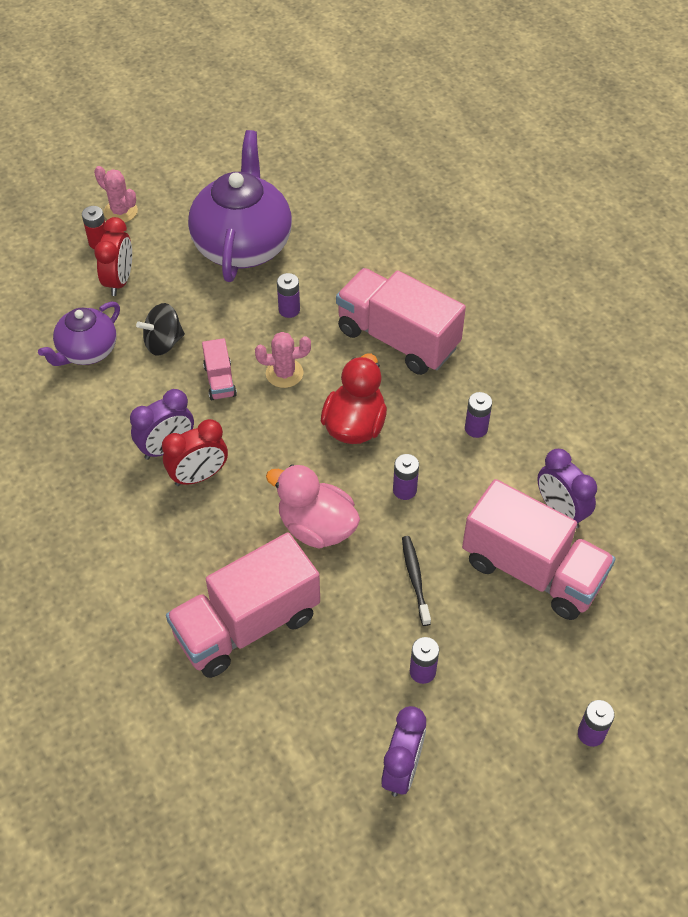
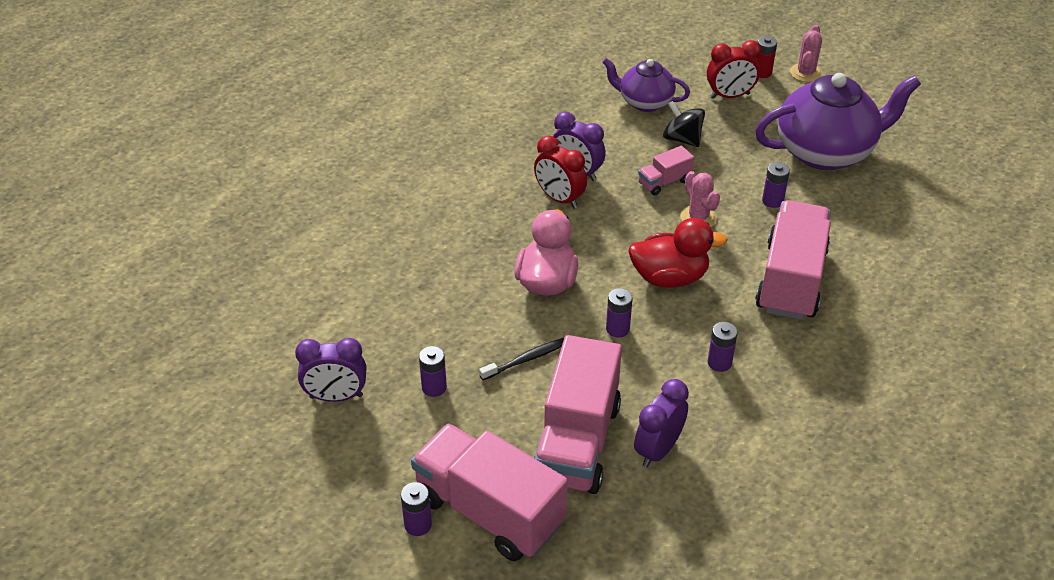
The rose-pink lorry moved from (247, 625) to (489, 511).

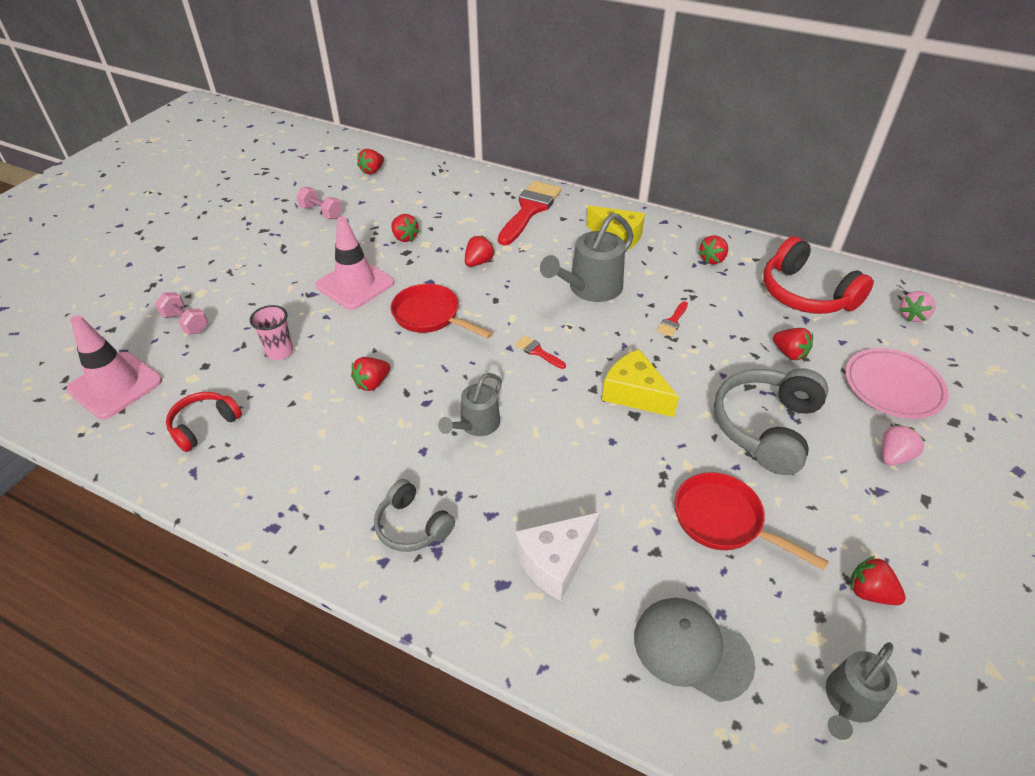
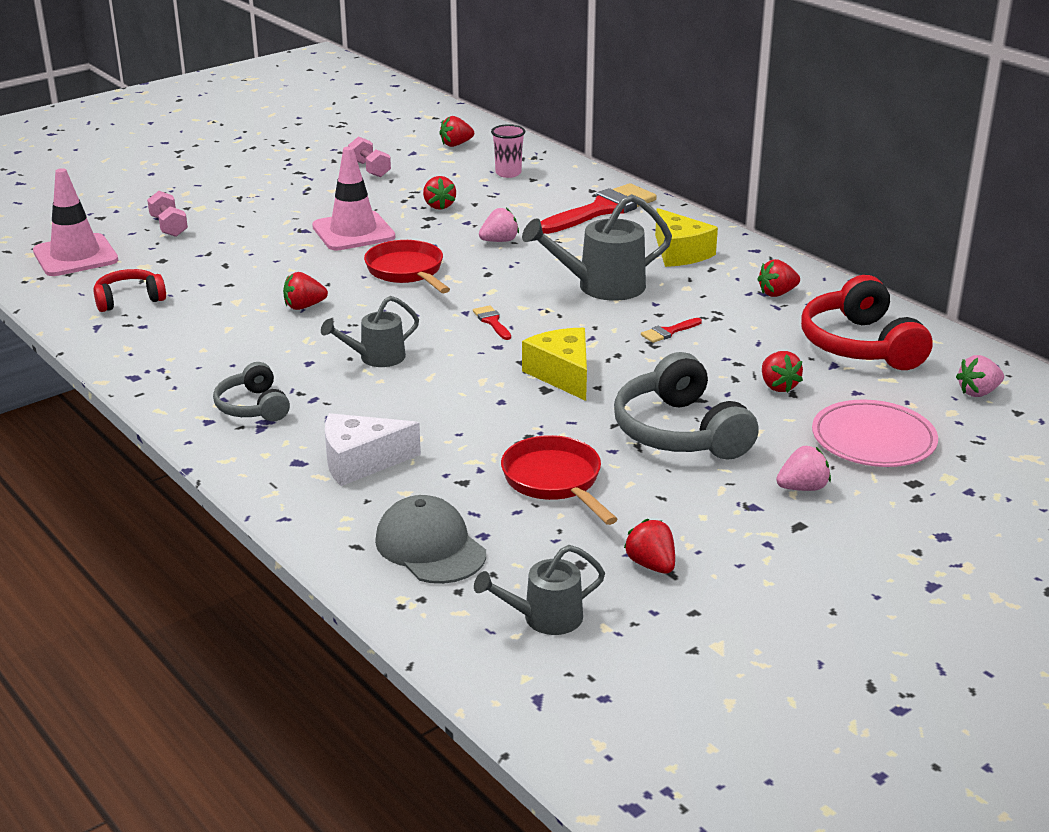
The rose-pink beaker moved from (280, 352) to (508, 173). The scarlet strawberry at (478, 262) became the rose-pink strawberry at (499, 241). The grey over-ear headphones at (766, 427) turned 75 degrees counterclockwise.

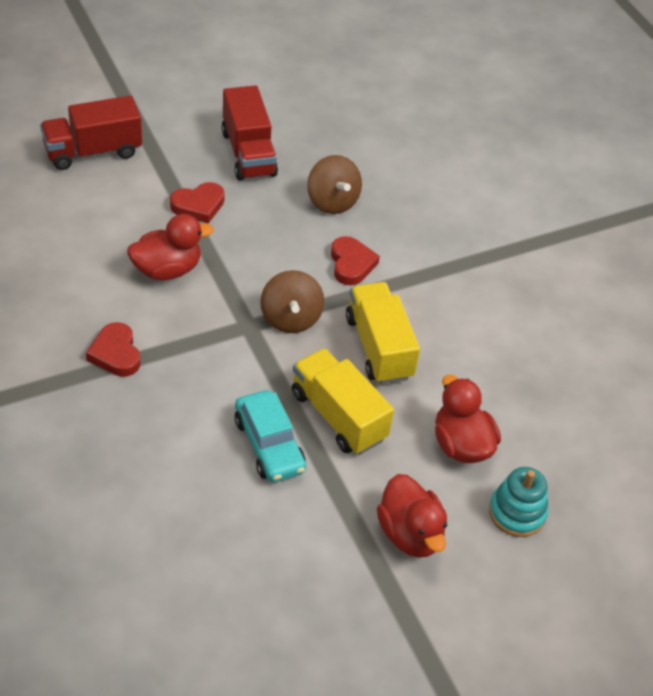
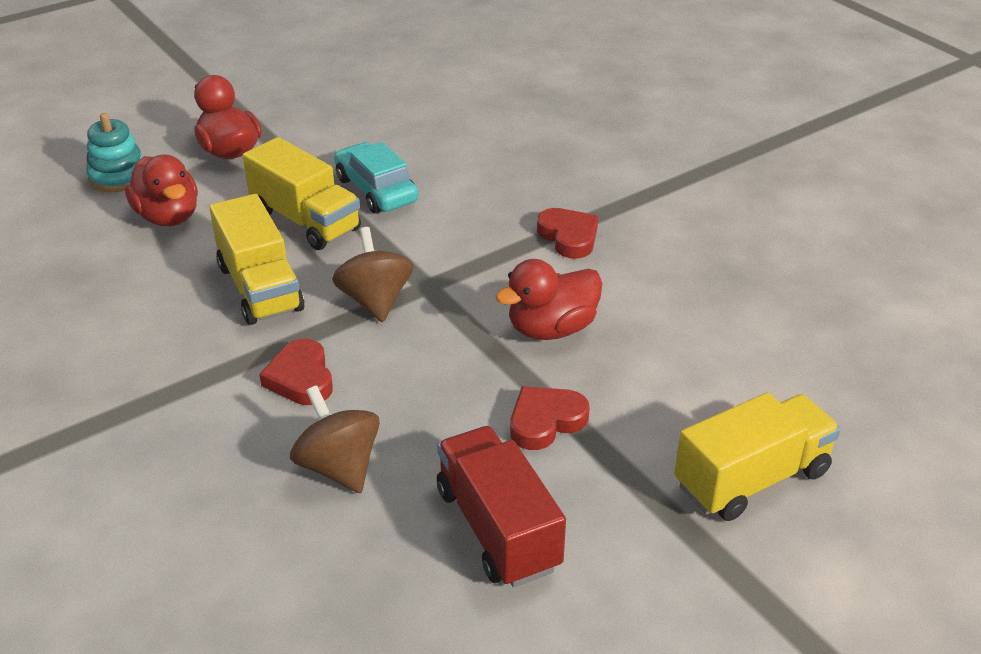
The scarlet lorry at (93, 151) became the golden lorry at (751, 479).

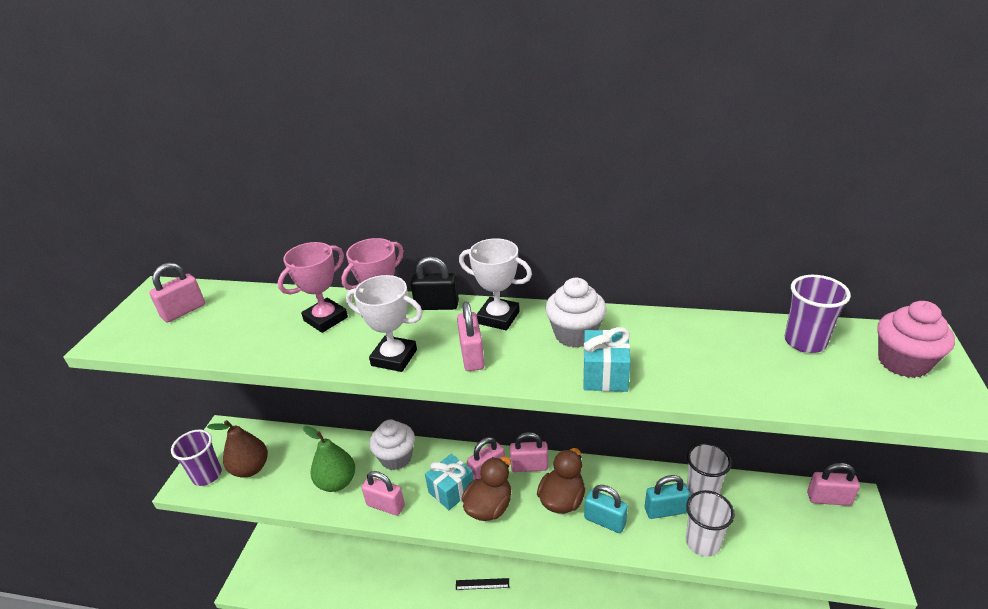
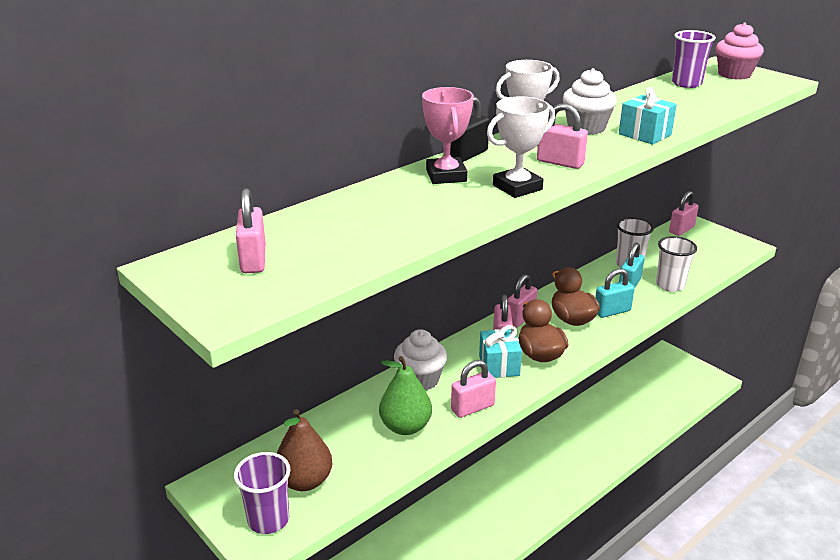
The rose-pink prize cup at (325, 319) disappeared. The black straightedge at (482, 584) disappeared.

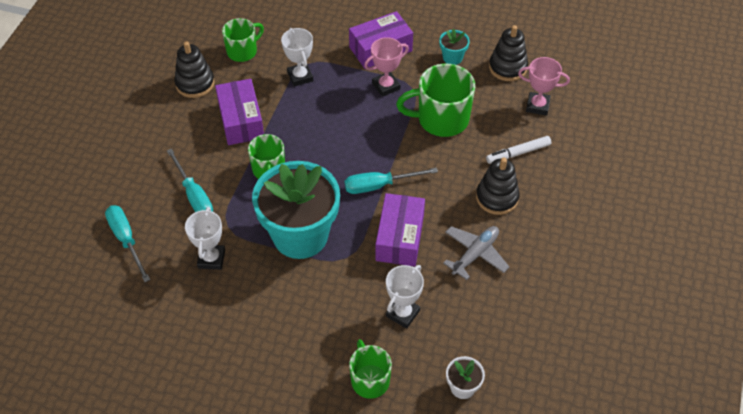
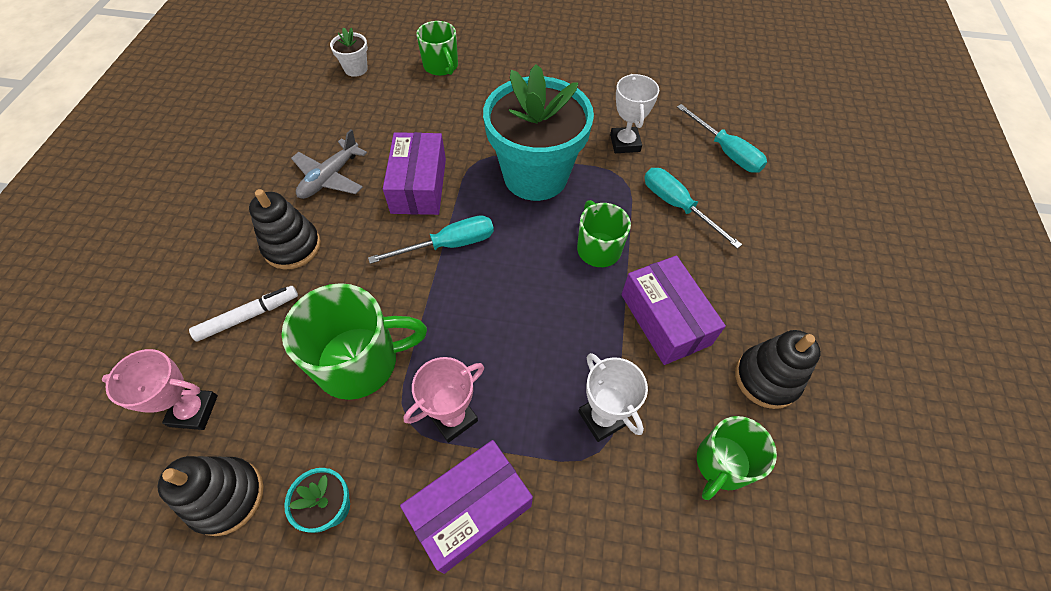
The snow-white prize cup at (403, 313) disappeared.

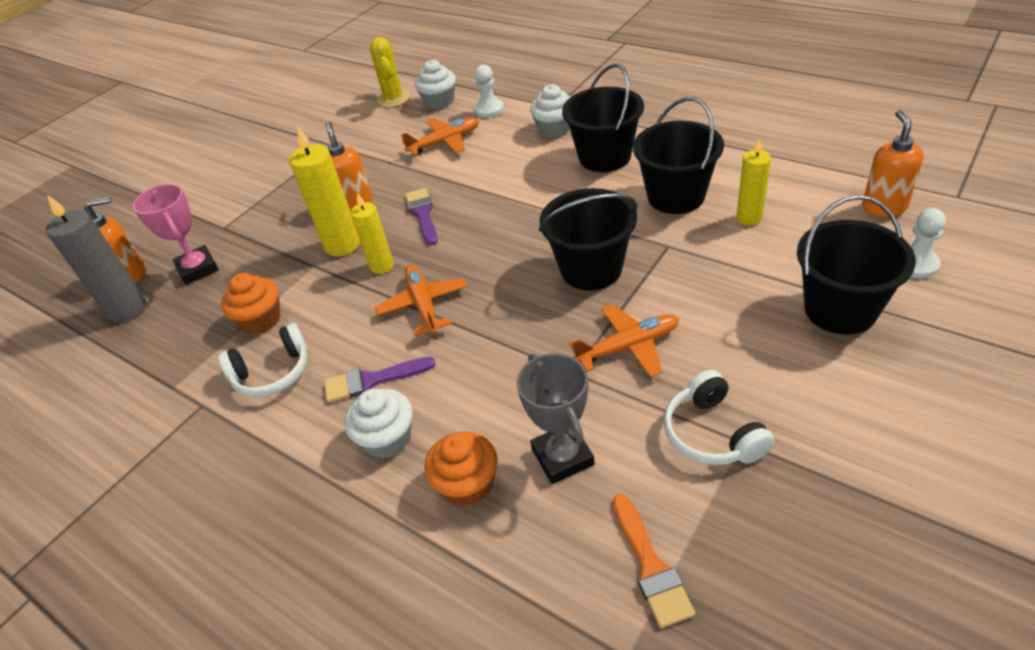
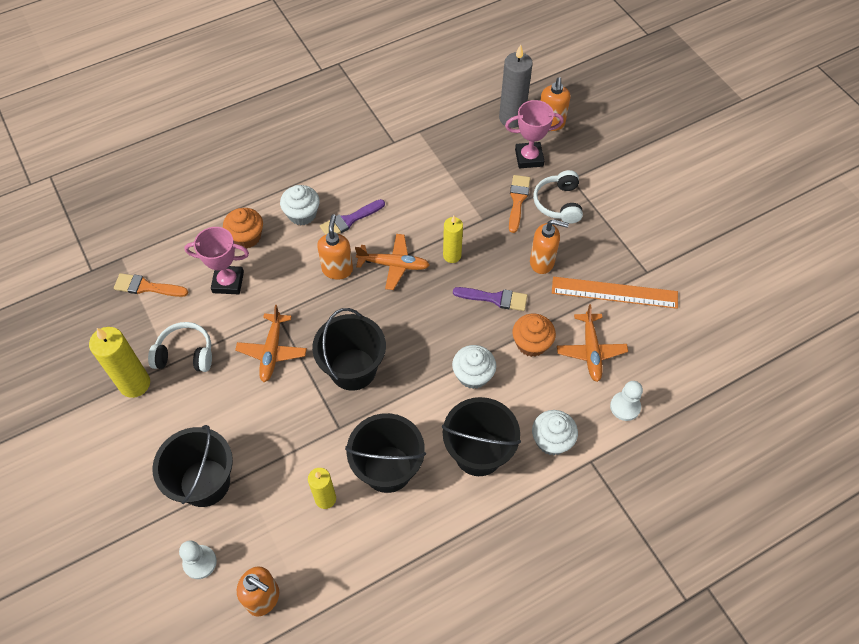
The golden saguaro cactus at (393, 99) disappeared. The orange-coloured pump bottle at (337, 269) appeared. The orange-coloured brush at (517, 200) appeared. The orange-coloured straightedge at (614, 292) appeared. The snow-white over-ear headphones moved from (273, 373) to (558, 203). The orange-coloured fairy cake moved from (261, 319) to (531, 343). The golden wax candle moved from (342, 245) to (135, 384). The snow-white fairy cake moved from (439, 101) to (473, 375). The grey prize cup at (562, 457) became the rose-pink prize cup at (228, 282). The royal purple brush at (372, 380) turned 135 degrees counterclockwise.

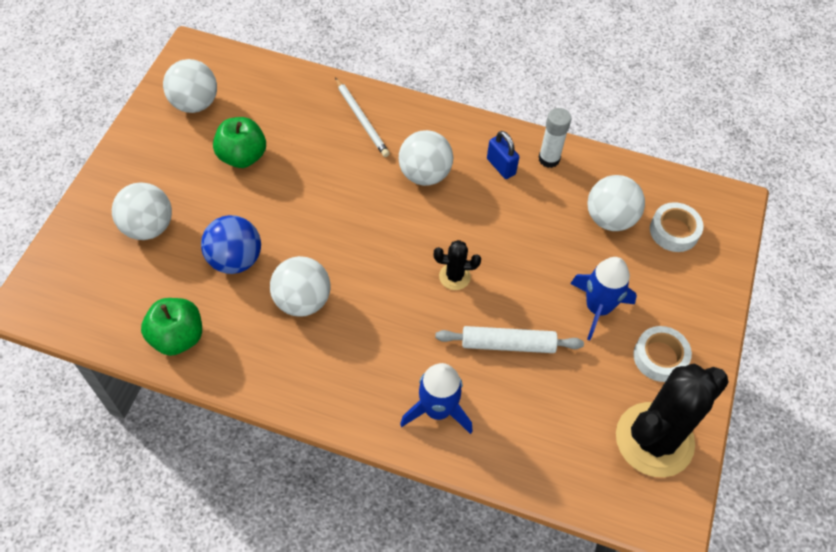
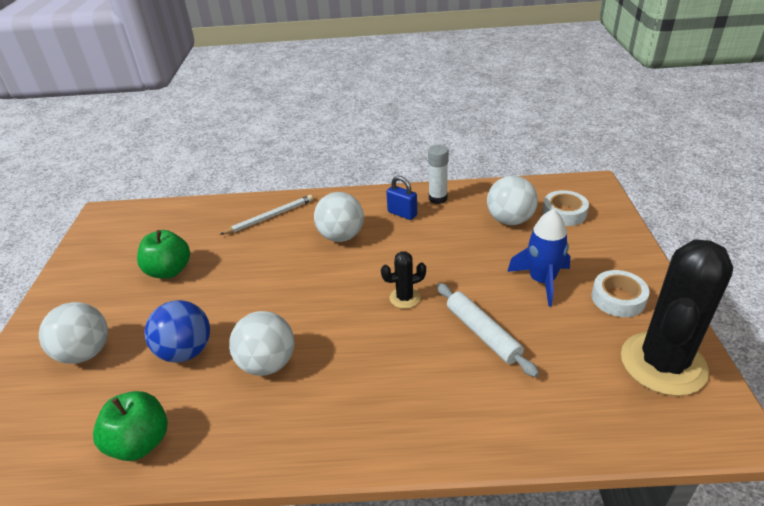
The snow-white play ball at (195, 103) disappeared. The royal blue toy rocket at (437, 410) disappeared. The snow-white lead pencil at (361, 119) turned 75 degrees counterclockwise. The snow-white rolling pin at (508, 344) turned 75 degrees clockwise.

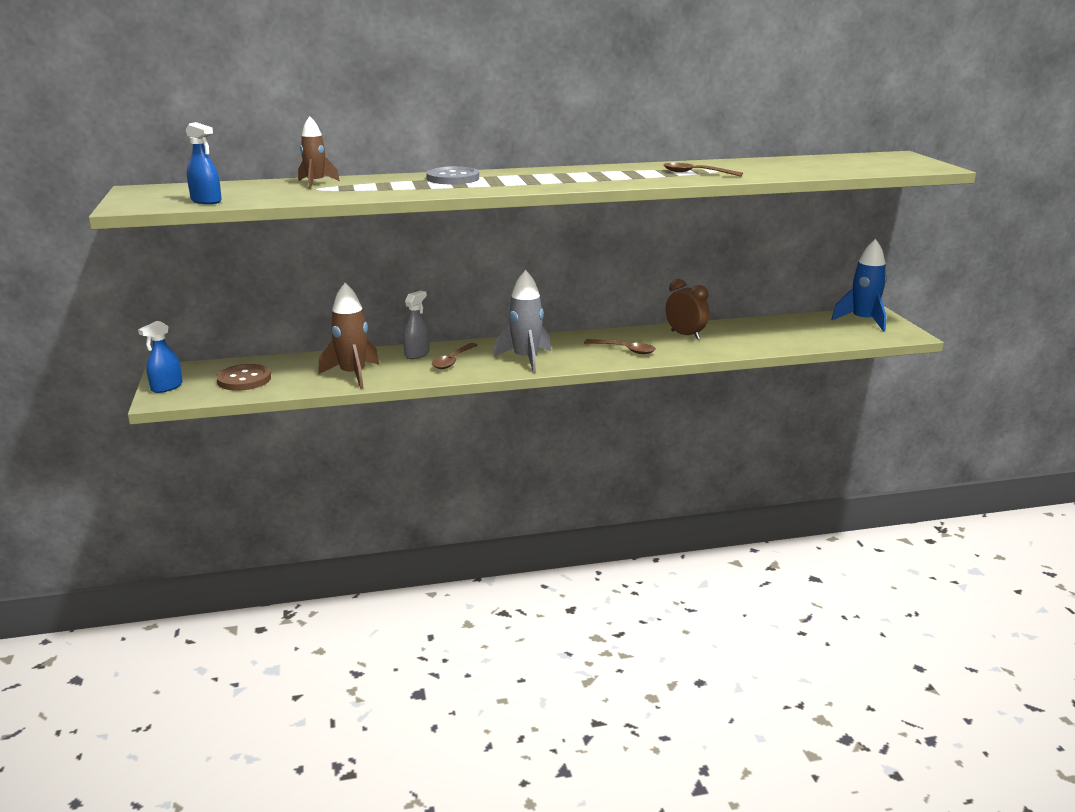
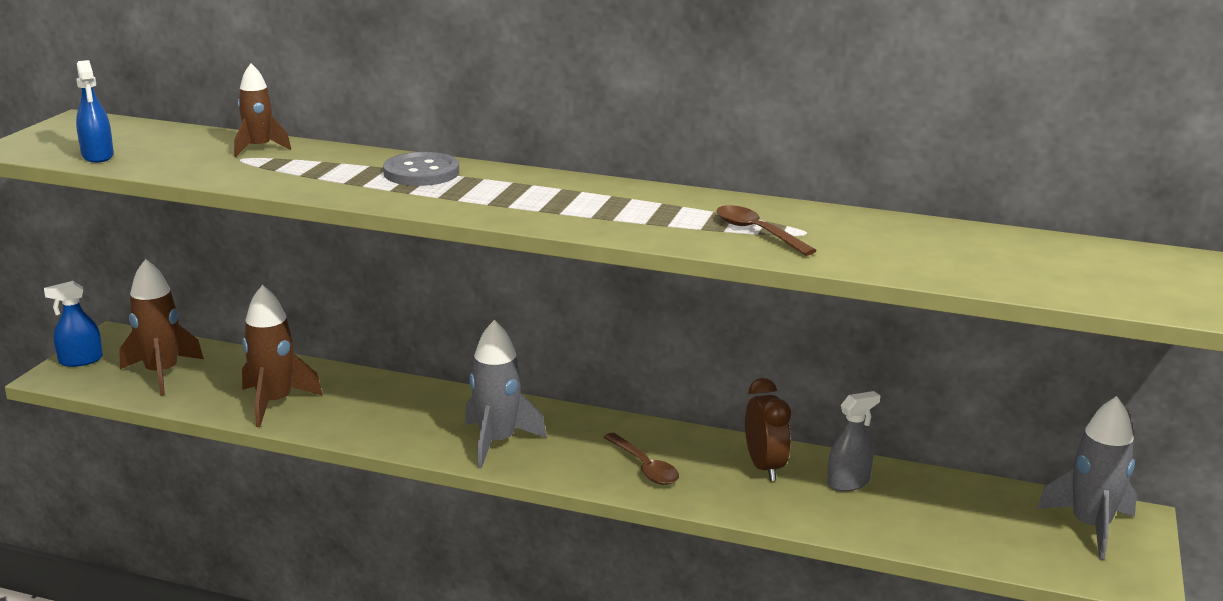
The russet teaspoon at (453, 361) disappeared. The grey sprayer moved from (417, 354) to (848, 482). The russet button at (244, 379) was replaced by the russet toy rocket at (162, 373). The royal blue toy rocket at (863, 321) became the grey toy rocket at (1090, 527).

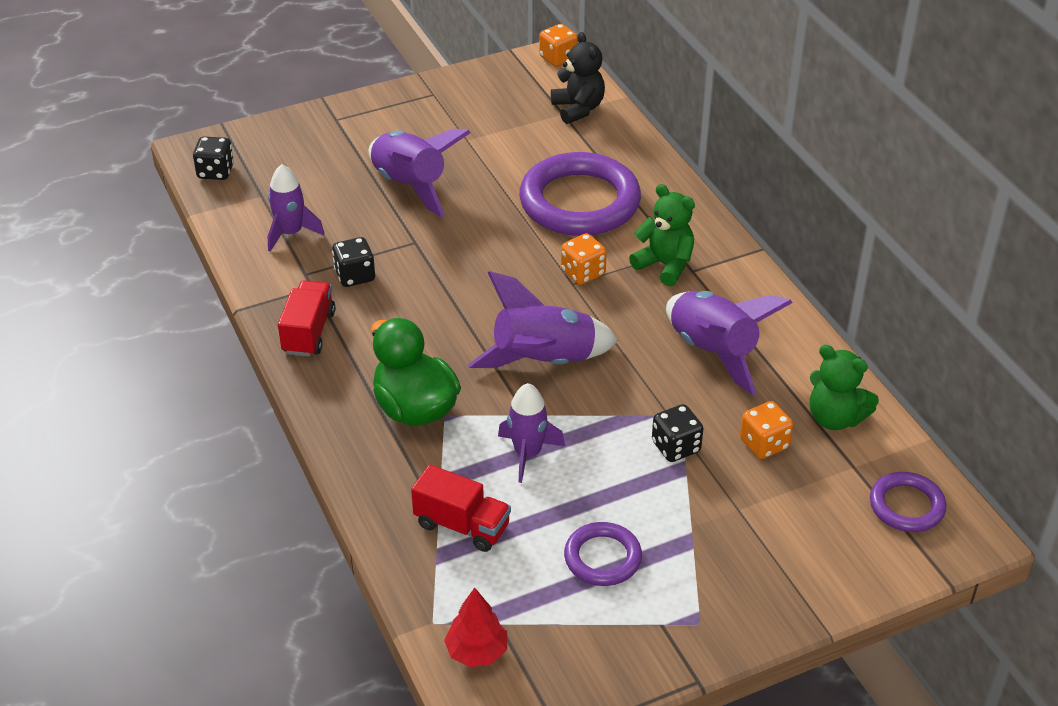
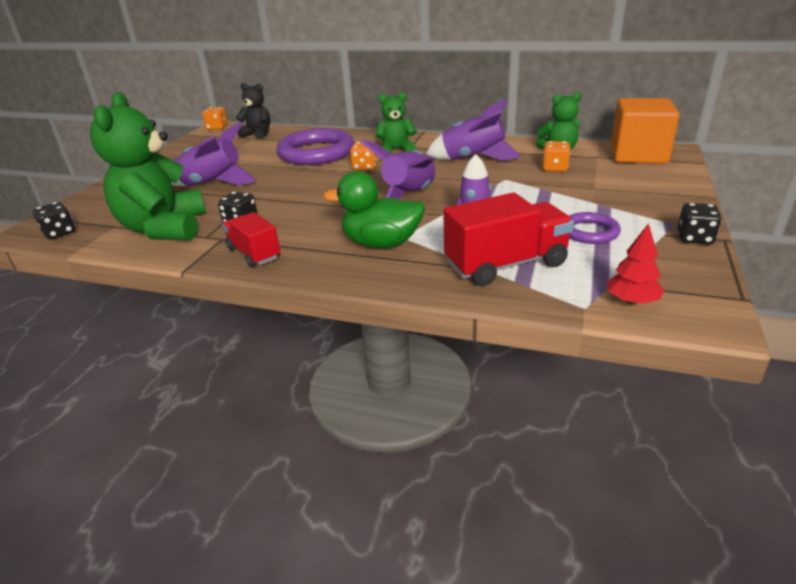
The black die moved from (676, 447) to (694, 238). The royal purple toy rocket at (291, 233) was replaced by the leaf-green teddy at (164, 228). The royal purple hoop at (906, 506) was replaced by the orange-coloured cube at (638, 155). The scarlet lorry at (462, 525) changed to 1.58 times the size.

